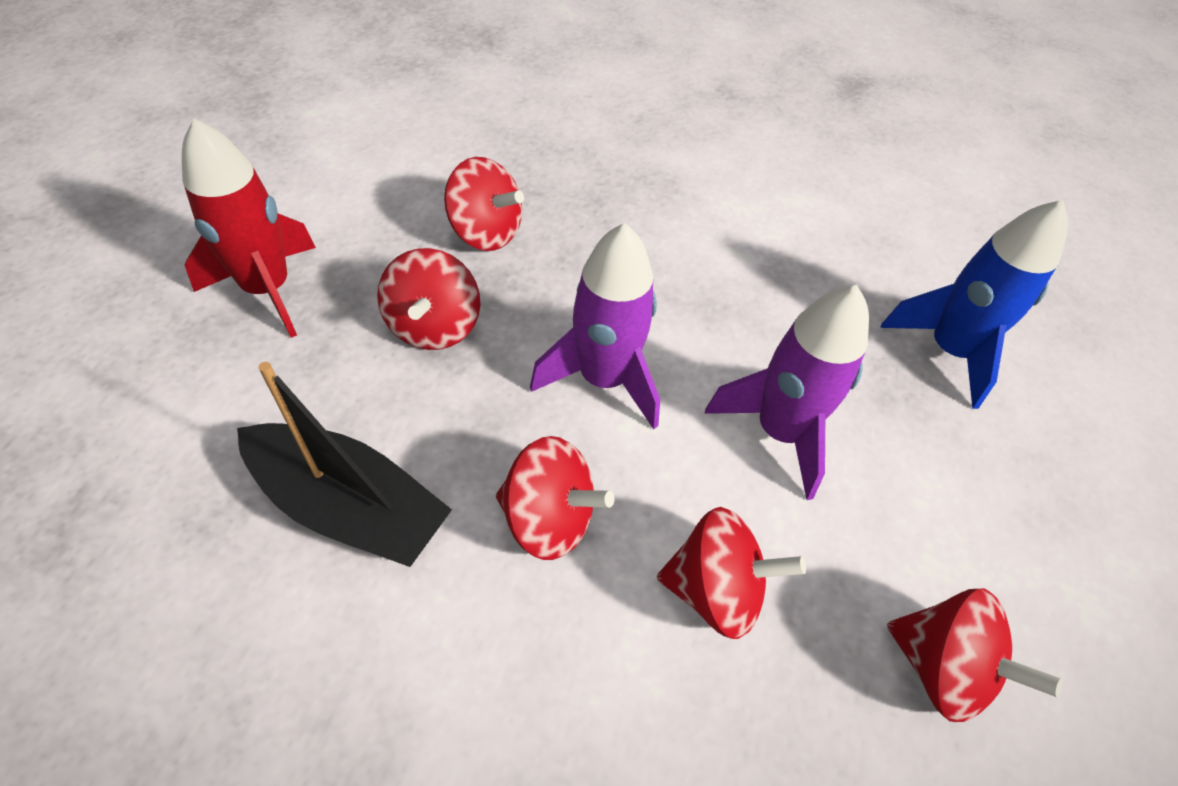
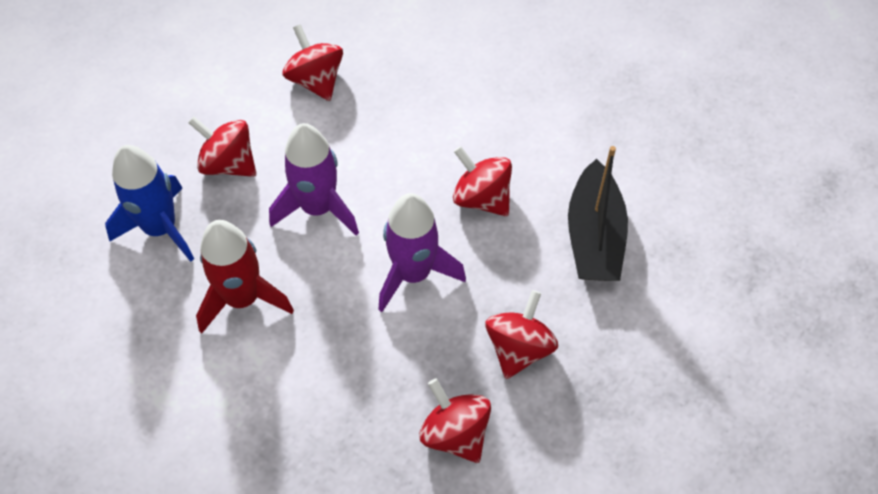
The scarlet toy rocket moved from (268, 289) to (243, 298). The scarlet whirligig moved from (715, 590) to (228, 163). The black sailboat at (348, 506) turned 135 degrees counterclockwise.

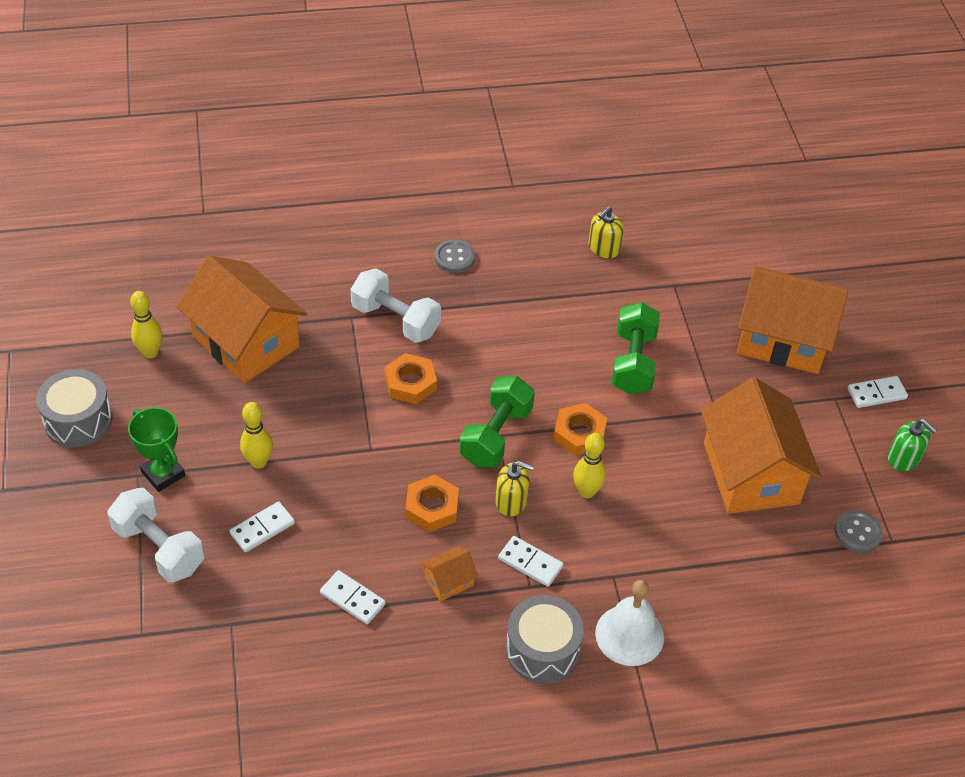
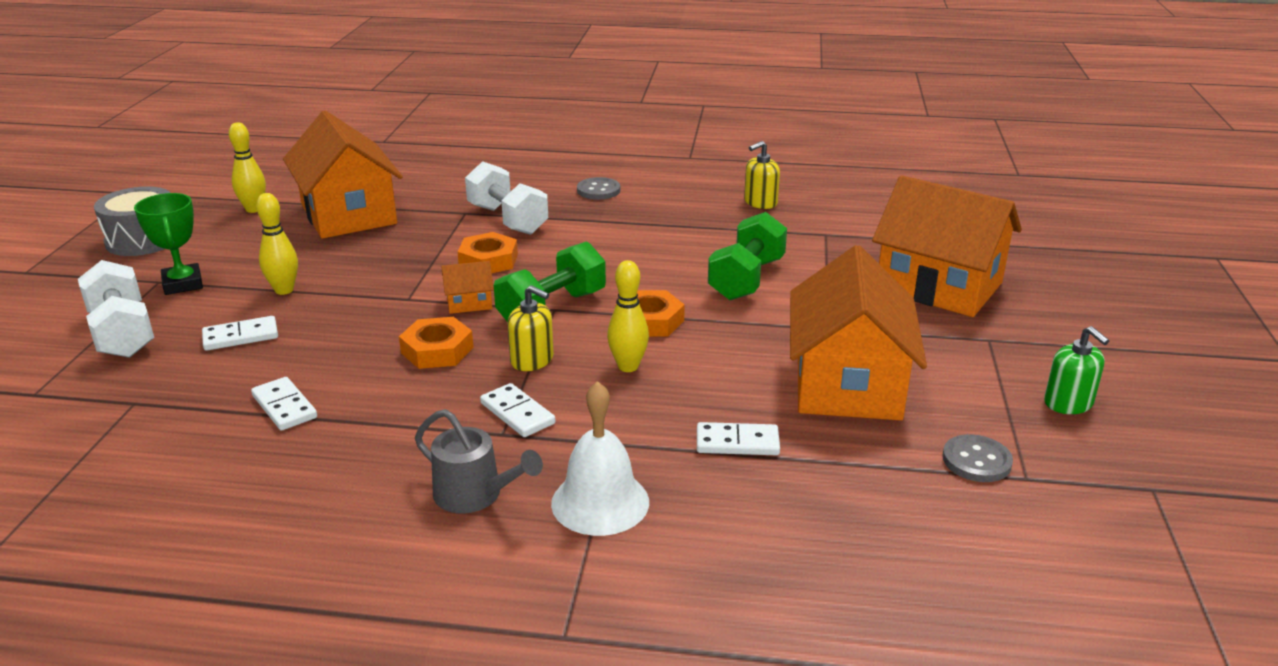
The orange-coloured toy house moved from (449, 581) to (469, 303). The snow-white domino piece moved from (876, 393) to (737, 442). The grey snare drum at (542, 650) was replaced by the grey watering can at (474, 495).

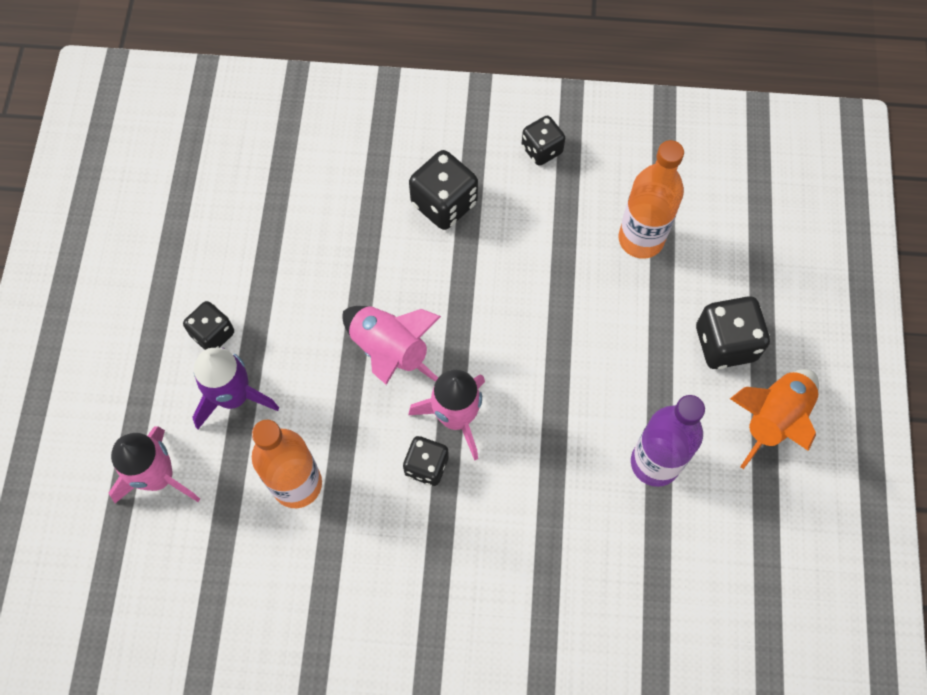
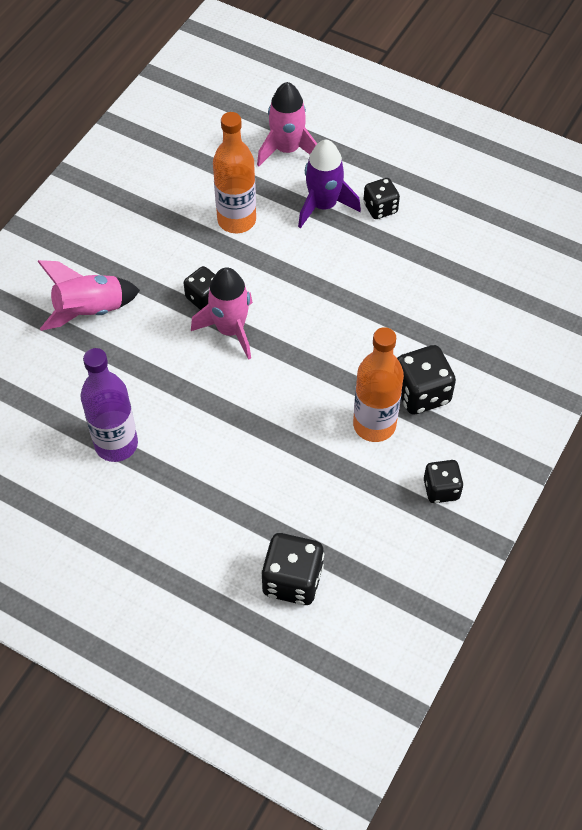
The orange-coloured toy rocket at (772, 419) disappeared. The rose-pink toy rocket moved from (390, 351) to (90, 310). The orange-coloured bottle moved from (641, 239) to (374, 425). The black die moved from (725, 343) to (292, 580).

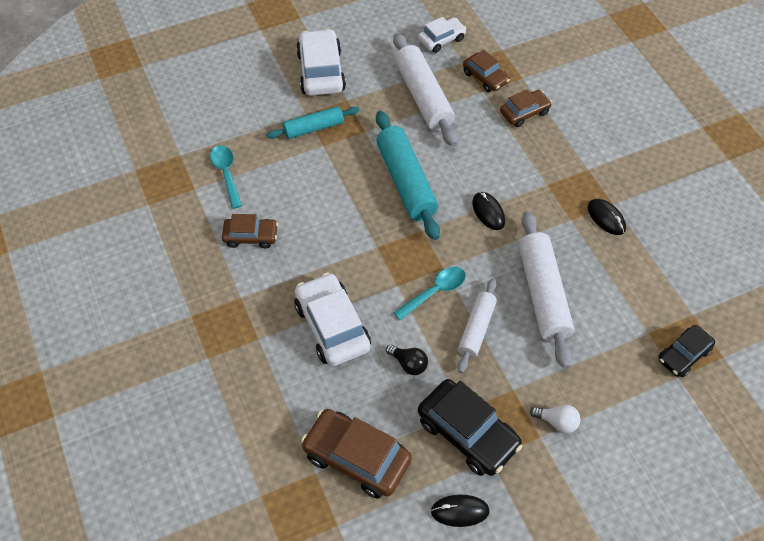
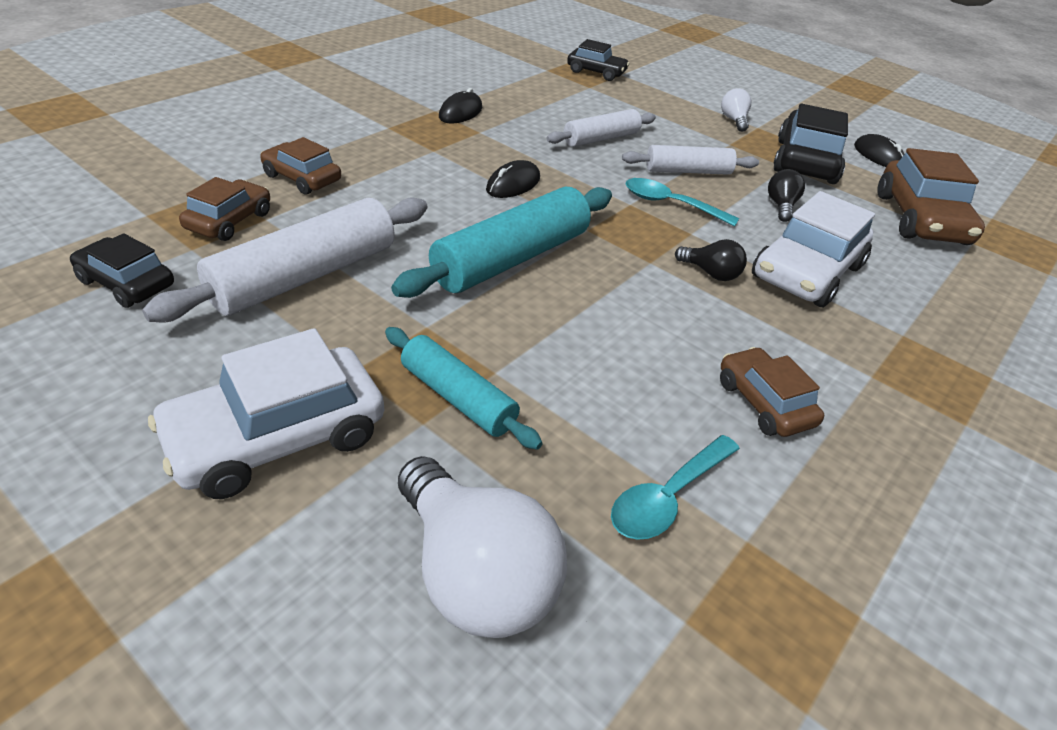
The snow-white bulb at (474, 574) appeared. The black bulb at (711, 273) appeared. The snow-white toy car at (441, 39) became the black toy car at (126, 283). The snow-white rolling pin at (542, 294) changed to 0.61 times the size.

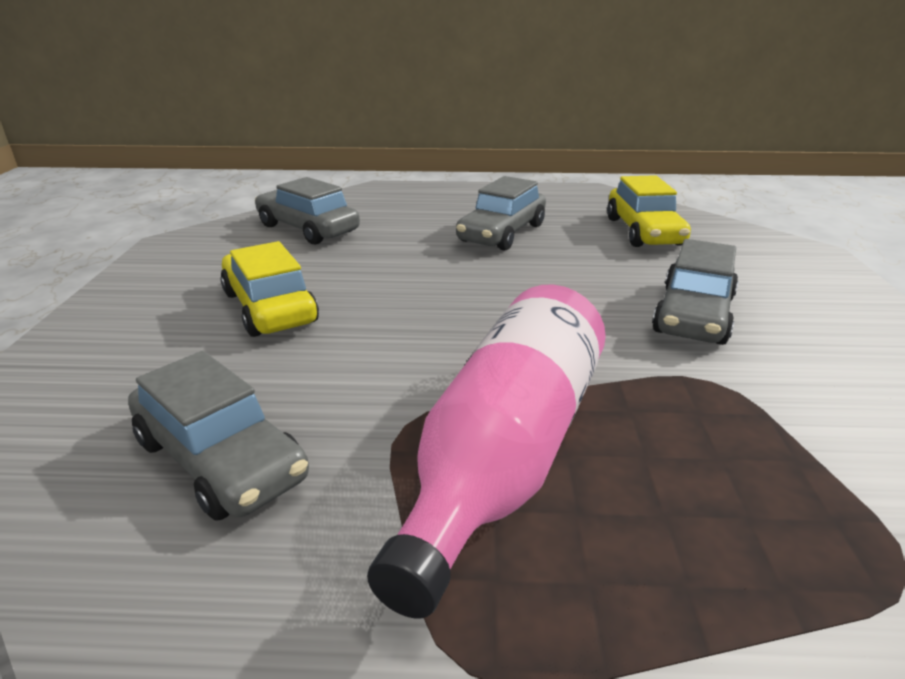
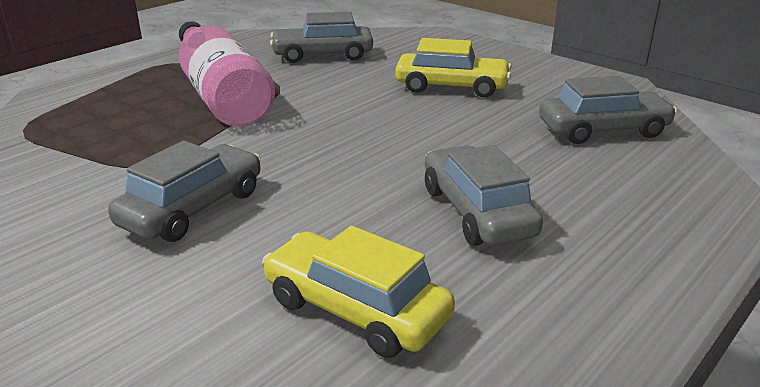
The grey toy car at (693, 315) turned 60 degrees clockwise.

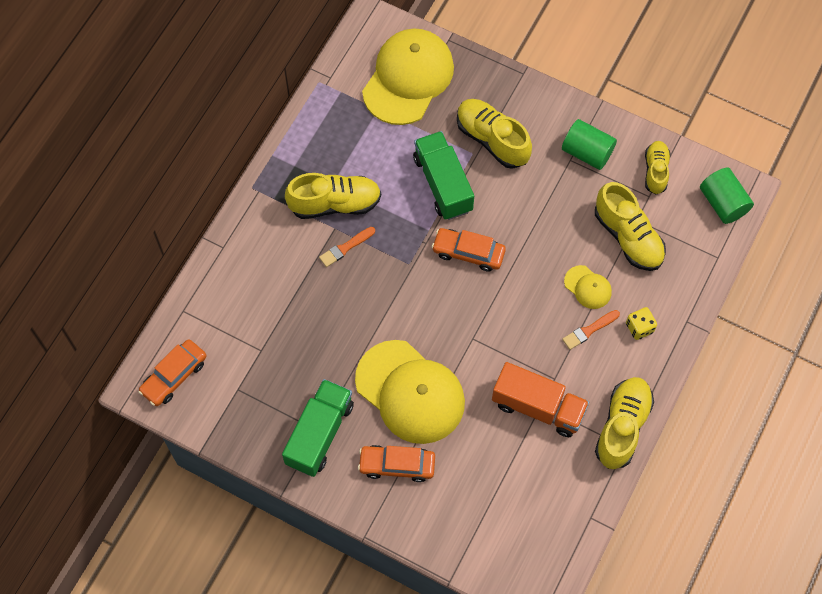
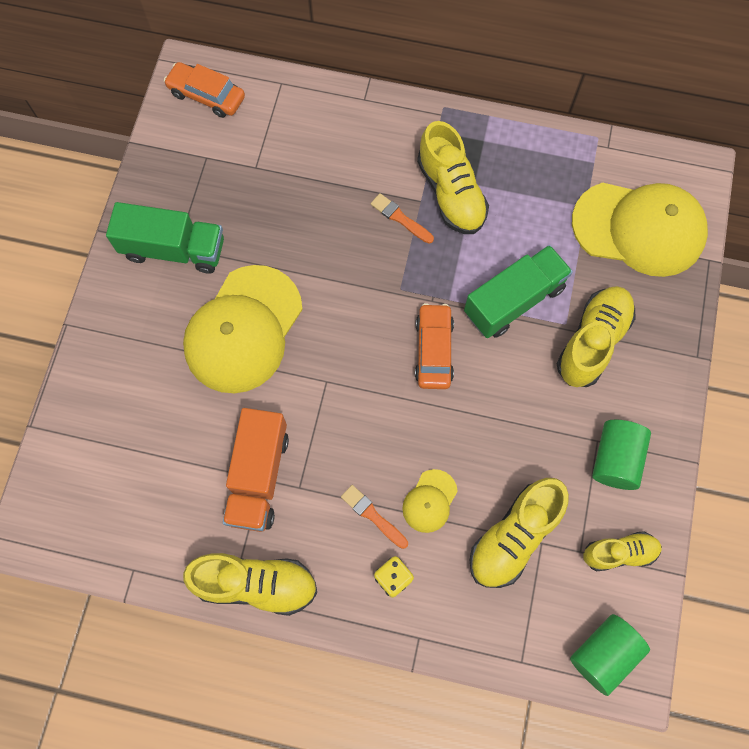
The orange-coloured toy car at (397, 465) disappeared.

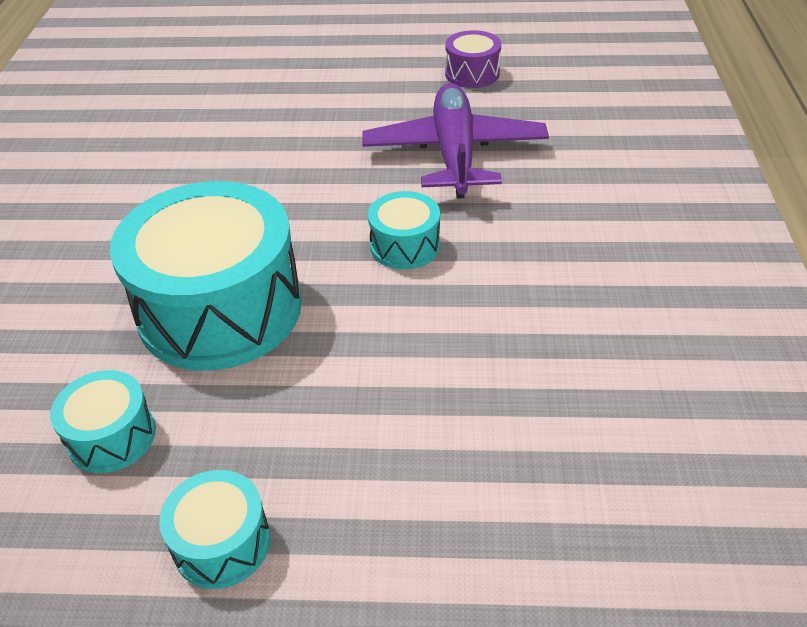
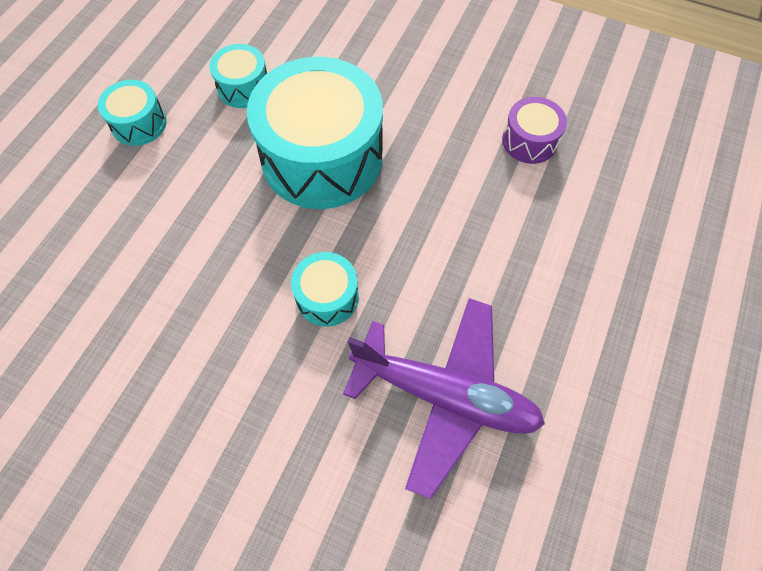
The royal purple snare drum moved from (472, 73) to (529, 141).

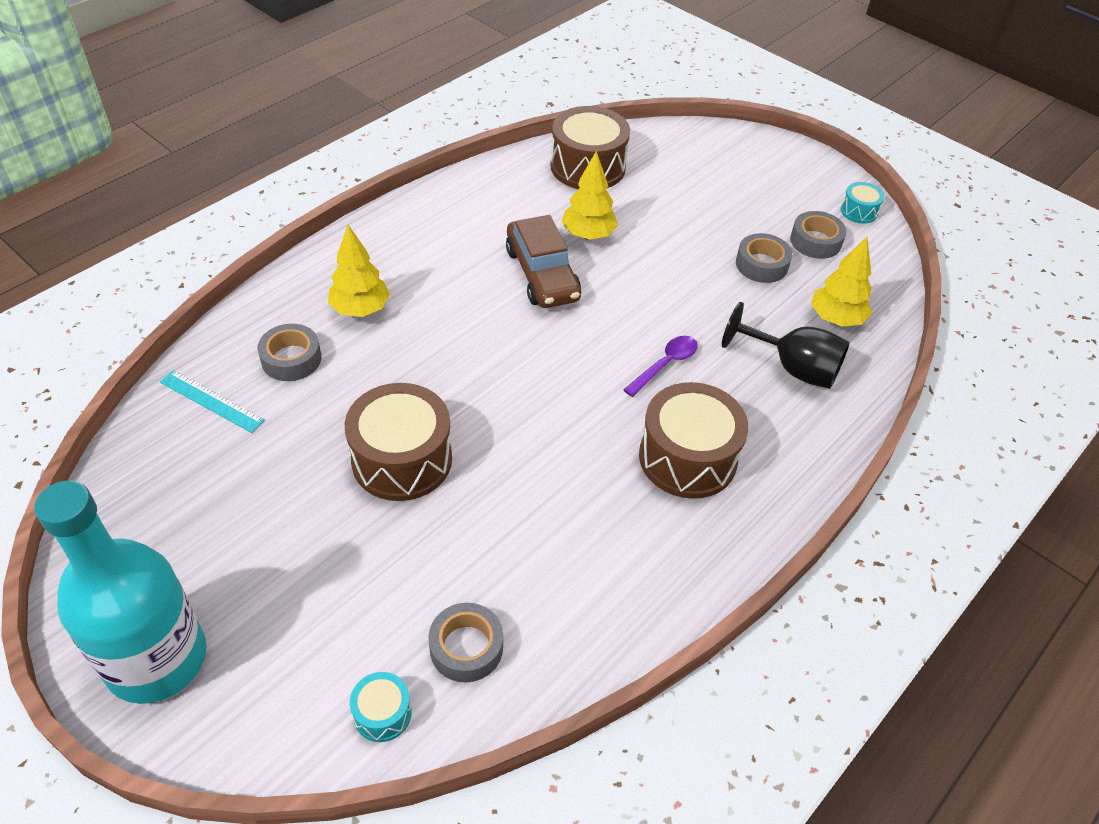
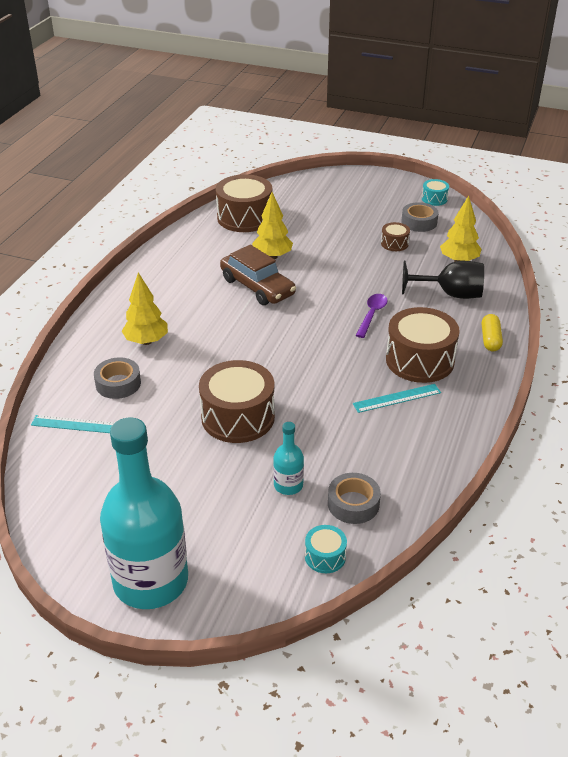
The teal bottle at (288, 485) appeared. The teal straightedge at (397, 398) appeared. The golden pill at (490, 339) appeared. The grey tape at (761, 264) was replaced by the russet snare drum at (394, 243).

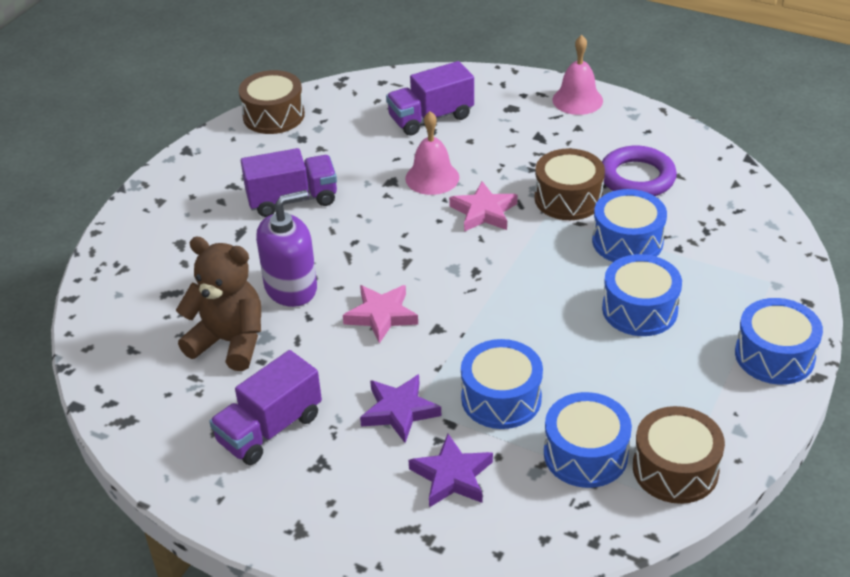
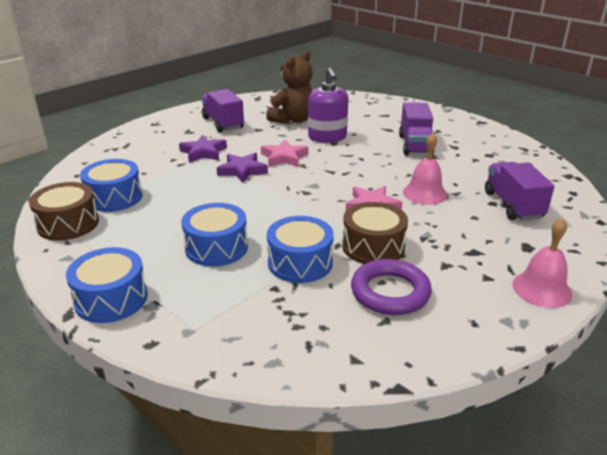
The russet snare drum at (273, 116) disappeared. The royal blue snare drum at (501, 398) disappeared. The royal purple star shape moved from (452, 476) to (242, 170).

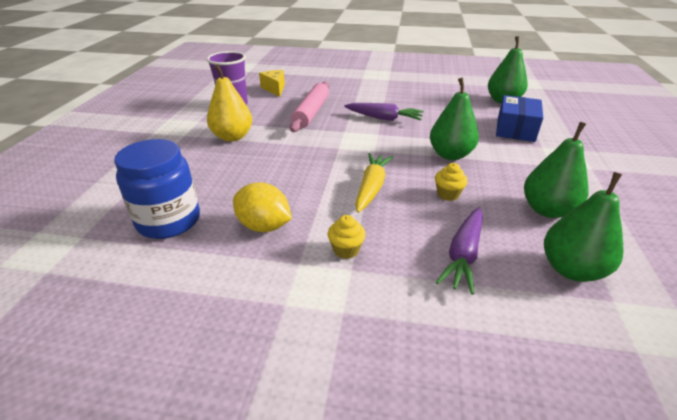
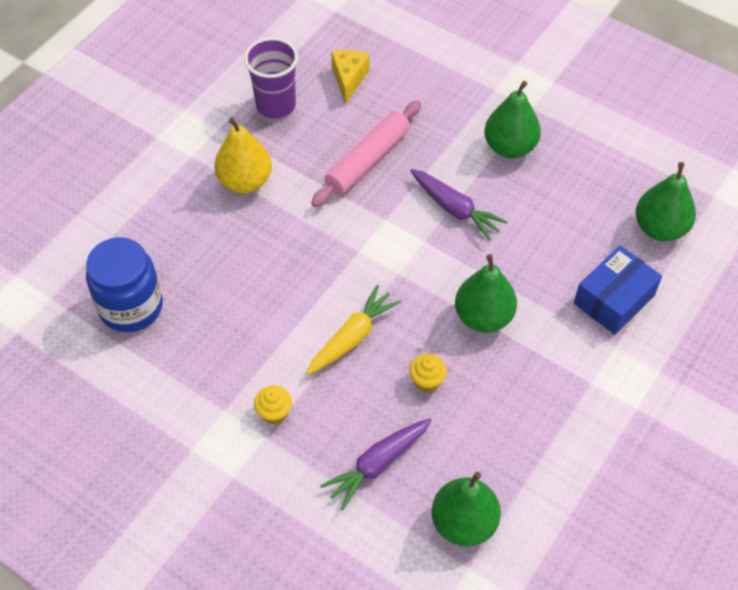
The golden lemon at (264, 226) disappeared. The leaf-green pear moved from (547, 210) to (510, 147).

